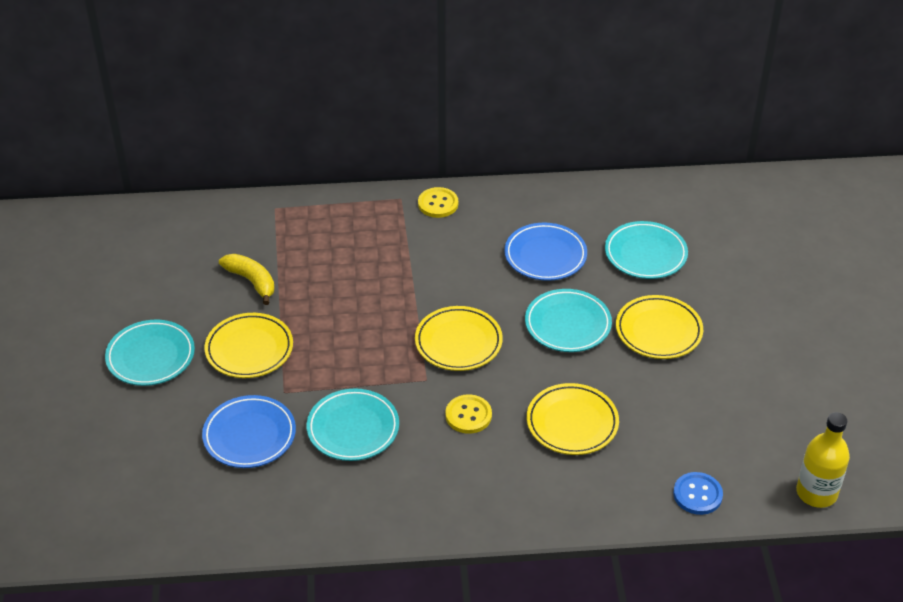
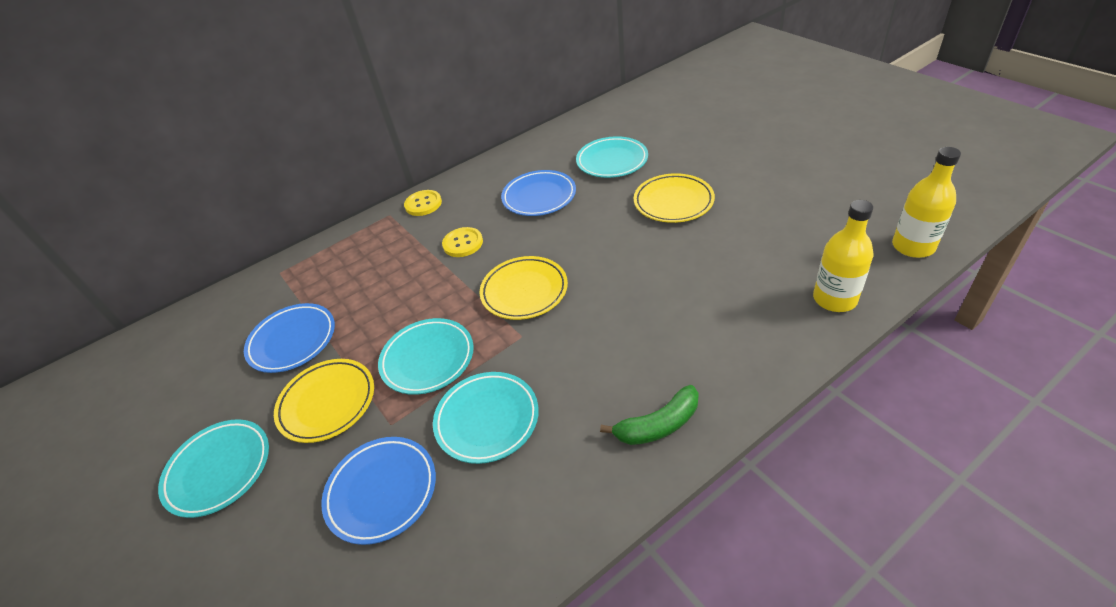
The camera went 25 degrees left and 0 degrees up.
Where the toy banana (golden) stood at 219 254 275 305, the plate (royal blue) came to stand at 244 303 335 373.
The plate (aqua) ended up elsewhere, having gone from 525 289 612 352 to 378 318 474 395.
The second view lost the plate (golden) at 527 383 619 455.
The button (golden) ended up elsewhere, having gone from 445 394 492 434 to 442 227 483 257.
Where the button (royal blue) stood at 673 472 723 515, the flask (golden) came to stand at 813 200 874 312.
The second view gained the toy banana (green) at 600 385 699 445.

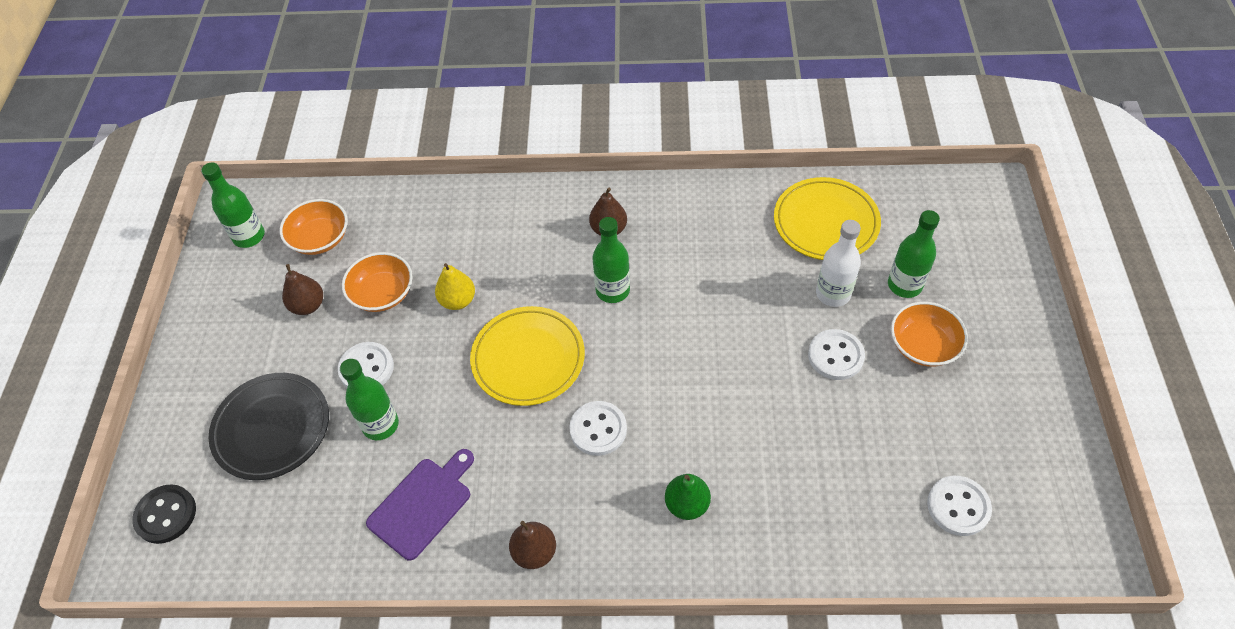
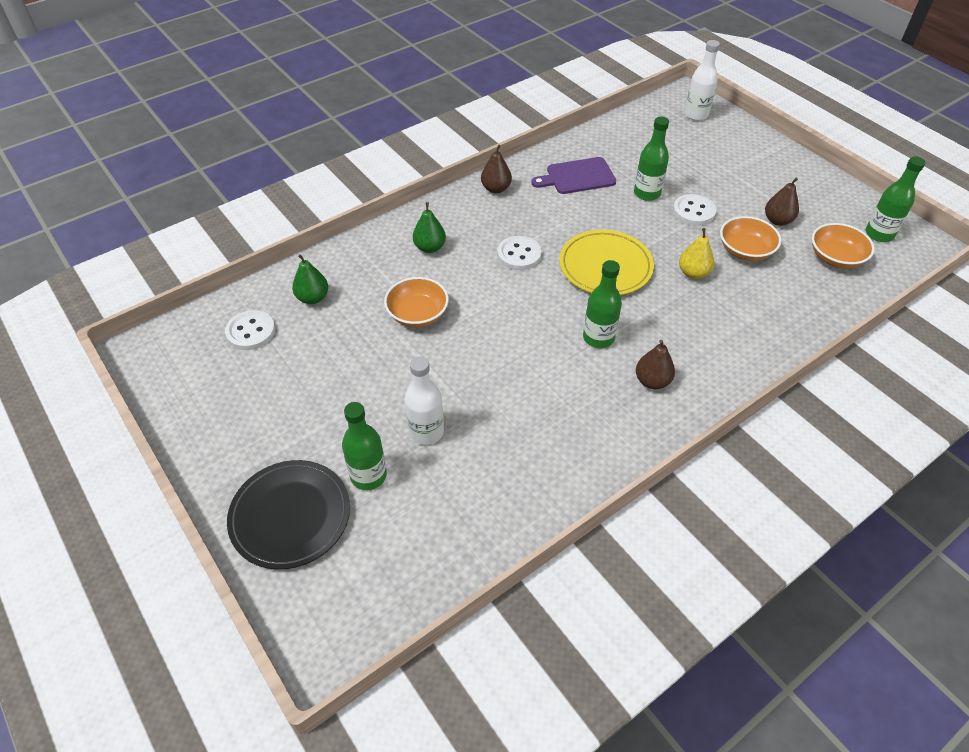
The camera went 140 degrees right and 5 degrees down.
The second view lost the plate (golden) at 774 177 881 260.
The deep dish (orange) ended up elsewhere, having gone from 891 302 968 367 to 384 277 449 327.
The second view lost the button (white) at 808 329 865 380.
The plate (jet-black) ended up elsewhere, having gone from 209 373 329 480 to 227 460 350 569.
The bread board (purple) at 366 449 474 561 ended up facing another way, 75 degrees clockwise from before.
Where the button (jet-black) stood at 132 484 196 544, the flask (white) came to stand at 684 40 720 121.
The second view gained the toy pear (green) at 292 254 328 304.

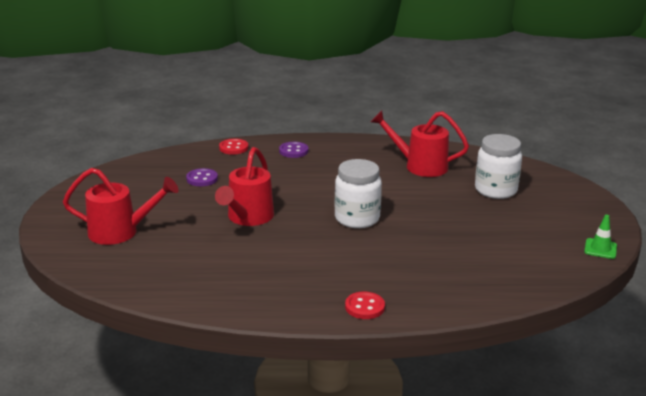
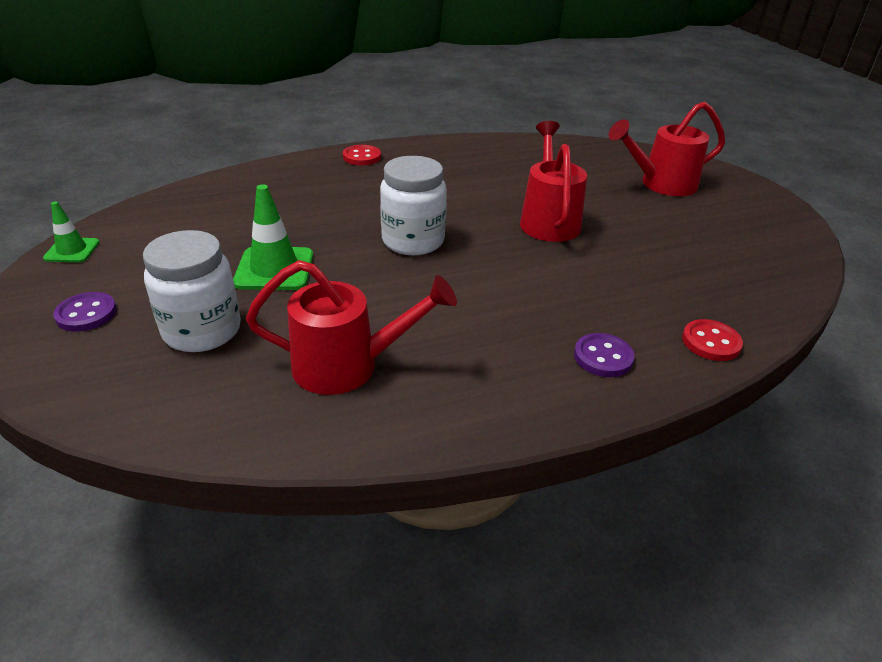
The camera went 160 degrees right and 10 degrees up.
The button (purple) ended up elsewhere, having gone from 186 168 218 186 to 53 292 117 332.
The second view gained the traffic cone (green) at 233 184 313 290.

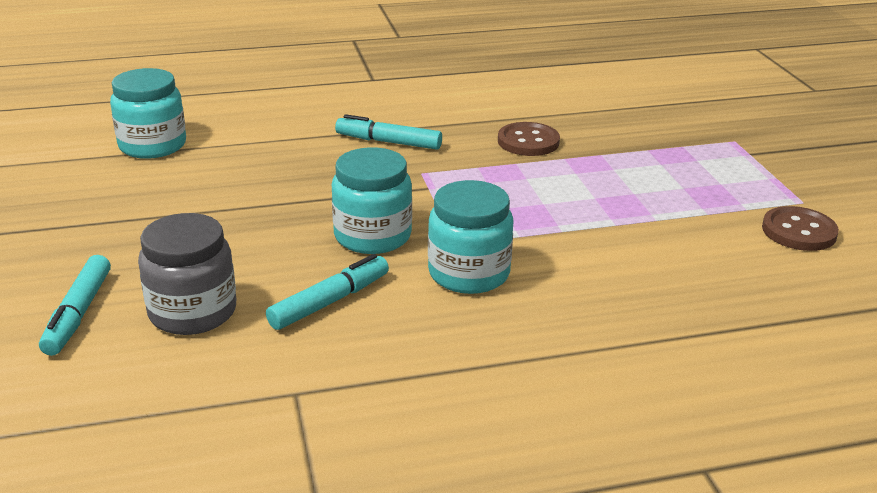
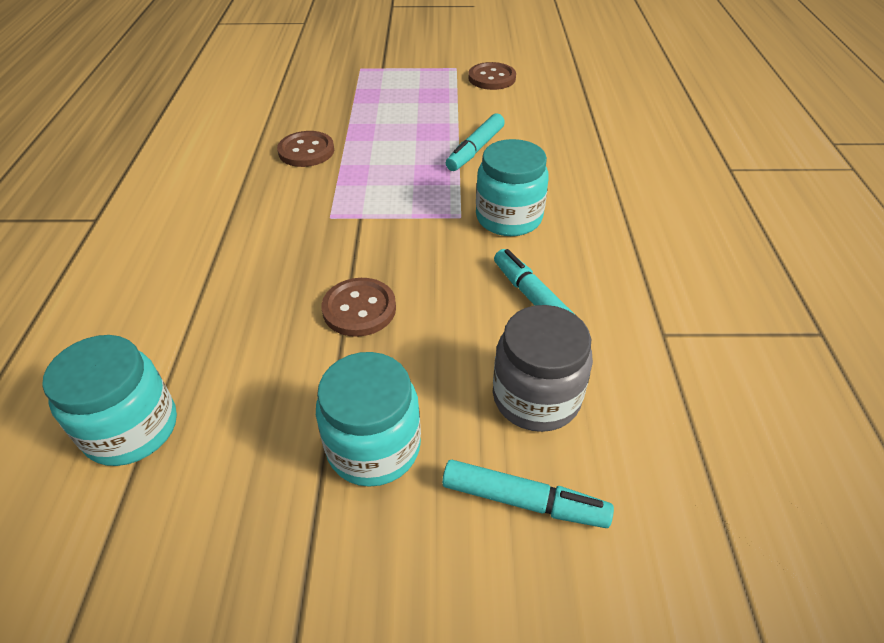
The camera went 75 degrees left and 15 degrees up.
The felt pen (aqua) ended up elsewhere, having gone from 335 114 442 150 to 446 113 505 171.
The jar (aqua) ended up elsewhere, having gone from 332 147 412 254 to 316 352 421 487.
The second view gained the button (dark brown) at 322 278 396 337.

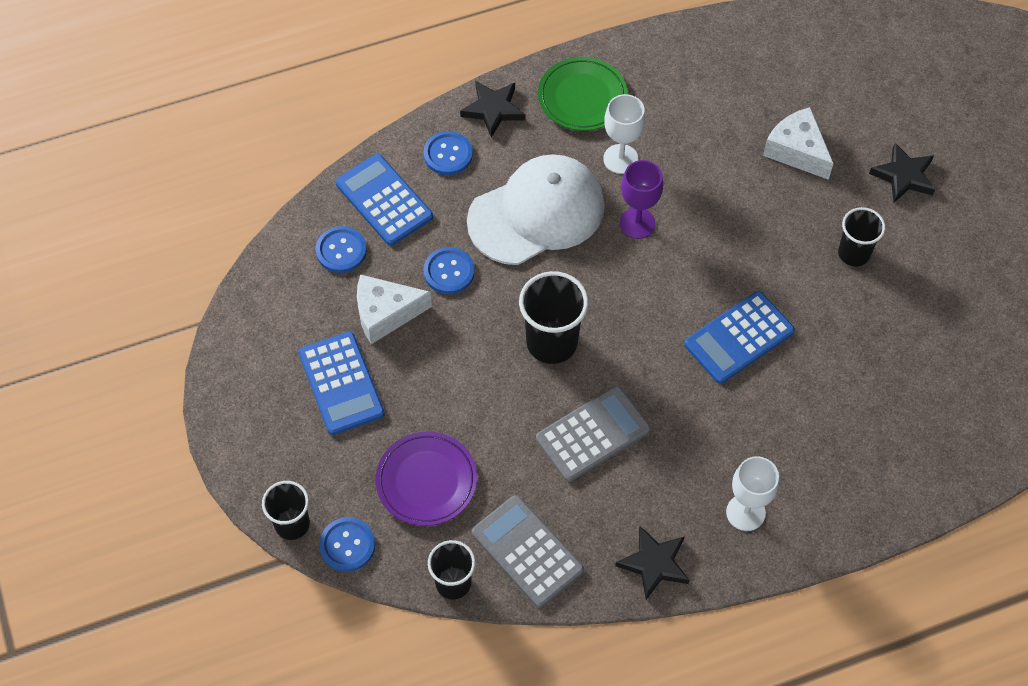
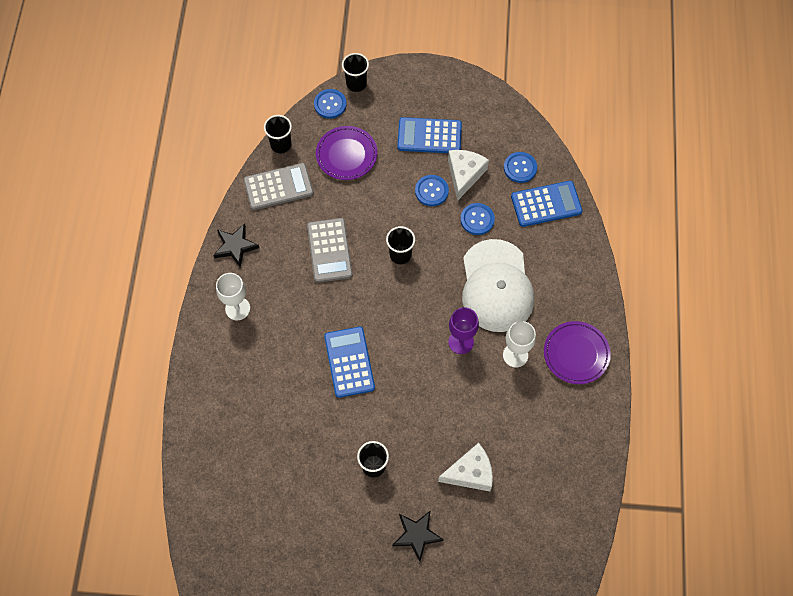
The camera went 115 degrees right and 5 degrees up.
What was the plate (green) at 538 57 628 131 turned into the plate (purple) at 544 321 611 384.
The second view lost the star (jet-black) at 460 80 525 138.
The button (royal blue) ended up elsewhere, having gone from 423 131 473 175 to 415 175 449 206.
The size of the tumbler (jet-black) at 519 271 589 364 changed by a factor of 0.65.

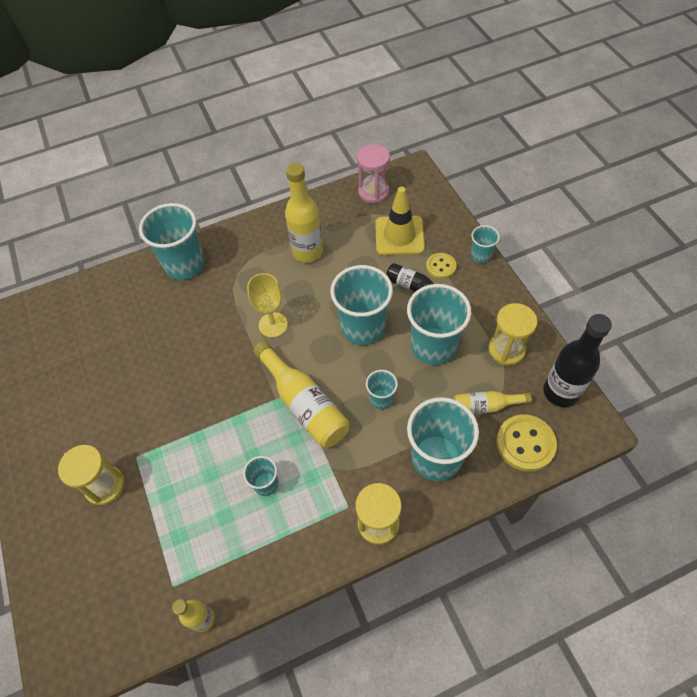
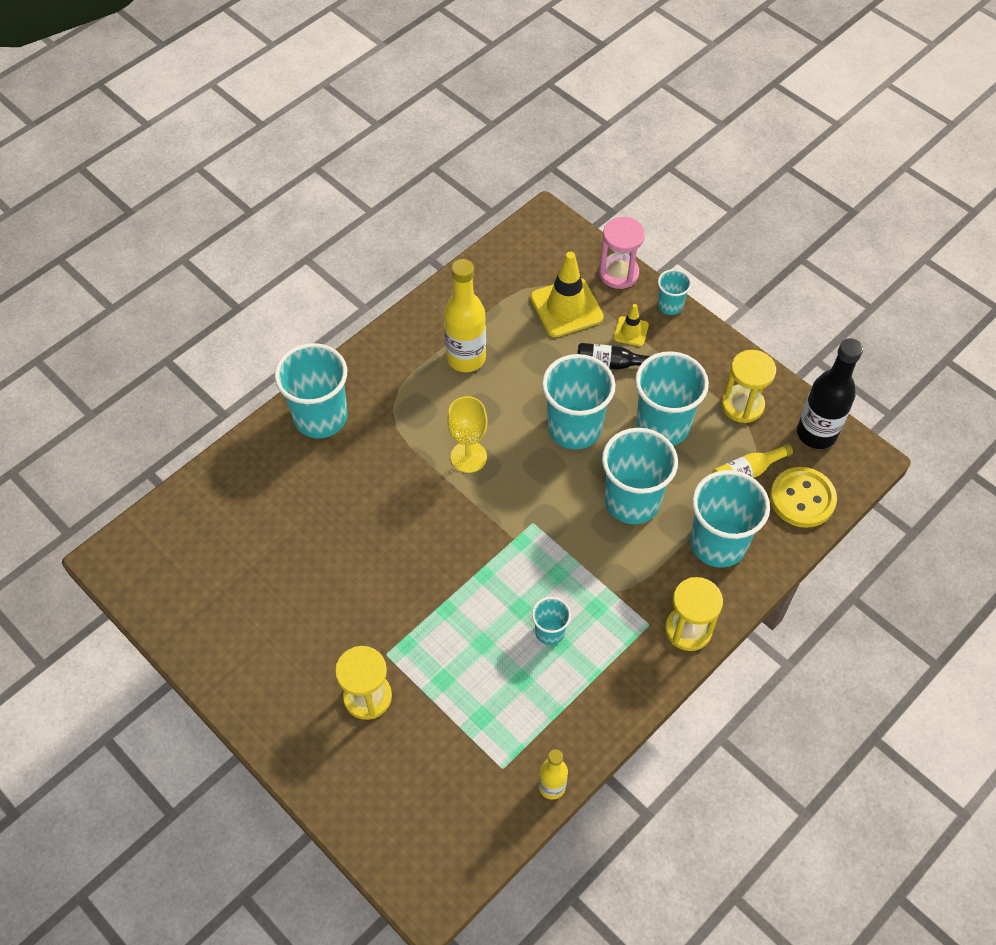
The camera went 25 degrees left and 0 degrees up.
The sandglass (rose-pink) ended up elsewhere, having gone from 357 144 390 203 to 599 217 645 289.
Where the button (golden) stood at 426 253 456 279, the traffic cone (golden) came to stand at 613 304 649 346.
The second view lost the flask (golden) at 253 341 350 448.
The size of the tumbler (aqua) at 366 370 398 409 changed by a factor of 2.00.

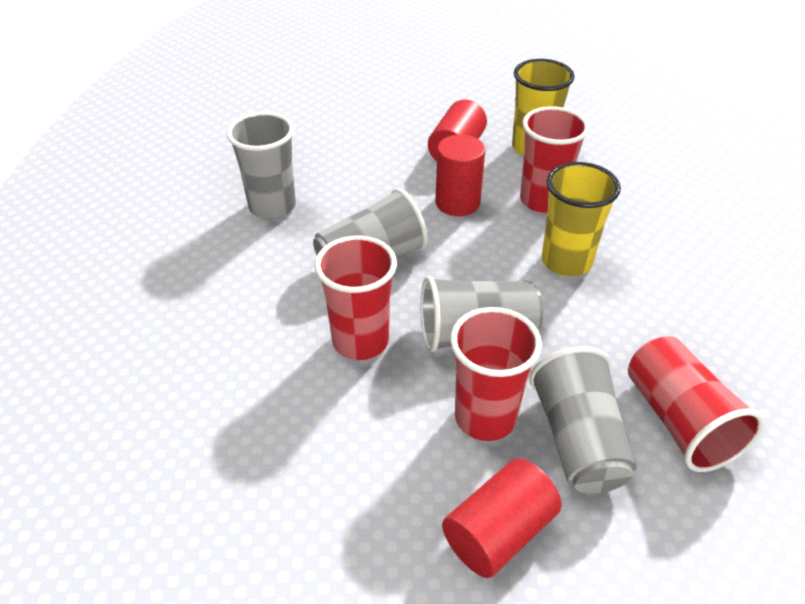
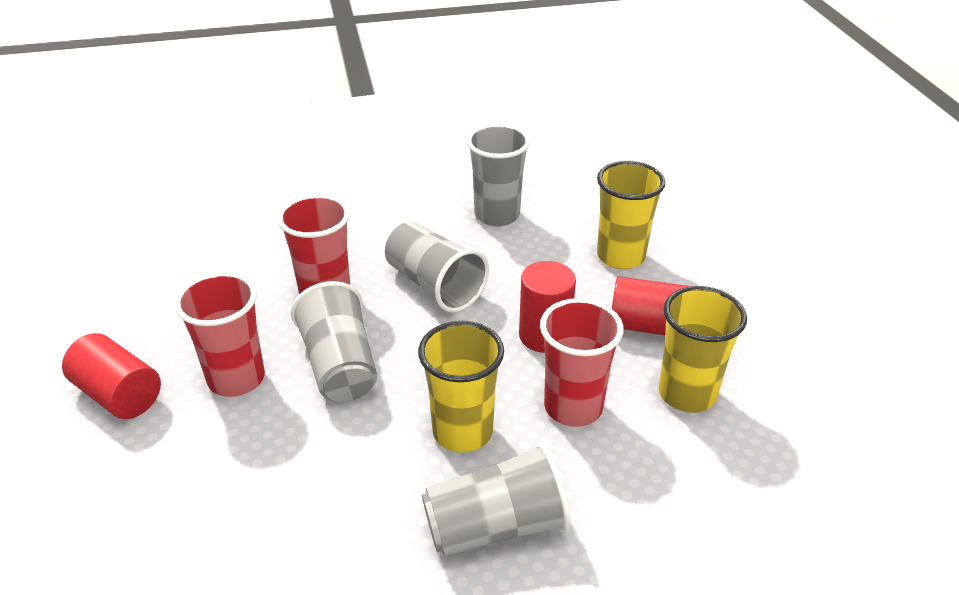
The camera went 80 degrees right and 5 degrees down.
The second view lost the tumbler (red) at 628 336 765 472.
The tumbler (grey) ended up elsewhere, having gone from 529 346 637 494 to 422 443 570 556.
The second view gained the tumbler (golden) at 597 161 665 269.

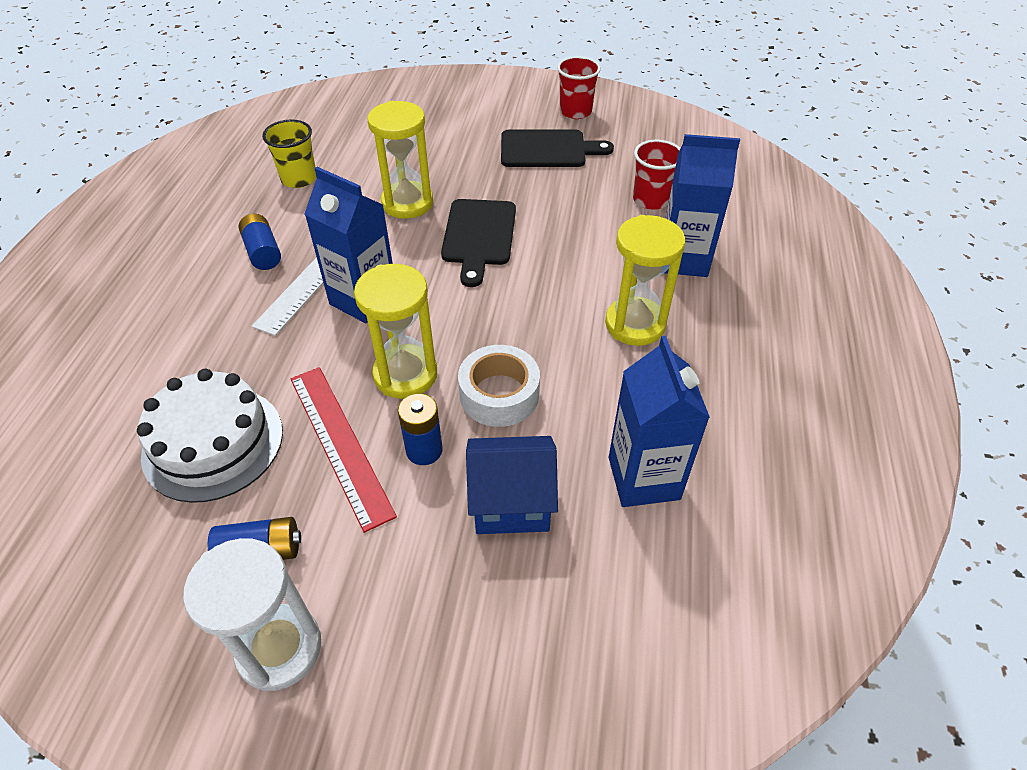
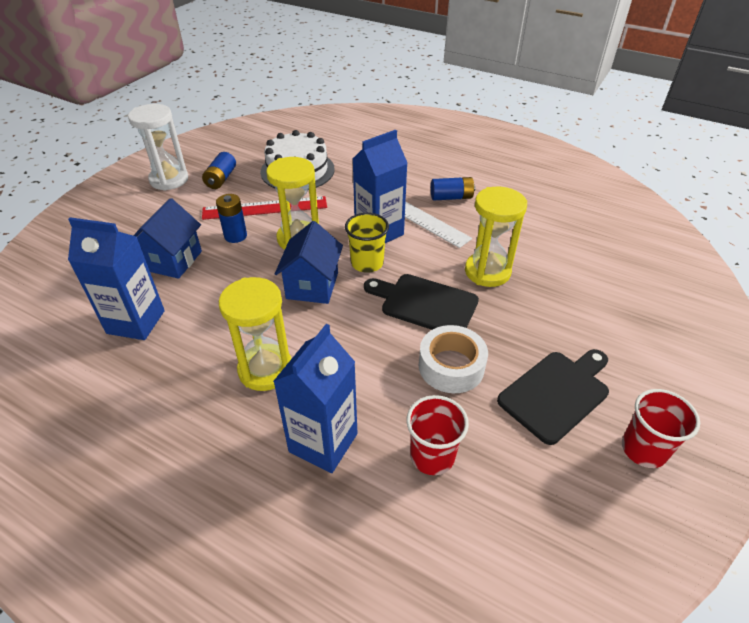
The camera went 110 degrees right and 5 degrees down.
The tumbler (golden) ended up elsewhere, having gone from 262 120 317 188 to 345 213 389 273.
The bread board (jet-black) at 501 129 614 167 ended up facing another way, 150 degrees counterclockwise from before.
The roll of tape (white) ended up elsewhere, having gone from 458 345 540 427 to 419 325 488 393.
The second view gained the house (royal blue) at 275 221 343 304.

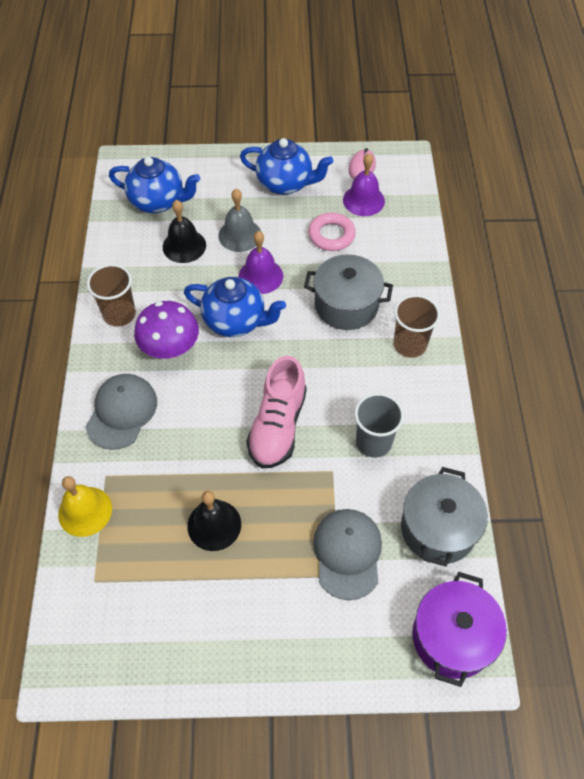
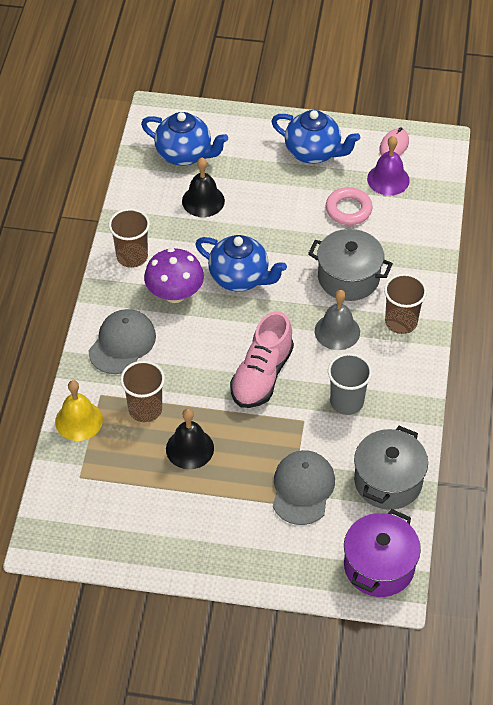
The camera went 10 degrees right and 5 degrees down.
The hand bell (grey) ended up elsewhere, having gone from 218 189 261 252 to 315 290 360 350.
The second view lost the hand bell (purple) at 239 231 283 294.
The second view gained the tumbler (dark brown) at 120 361 165 422.

